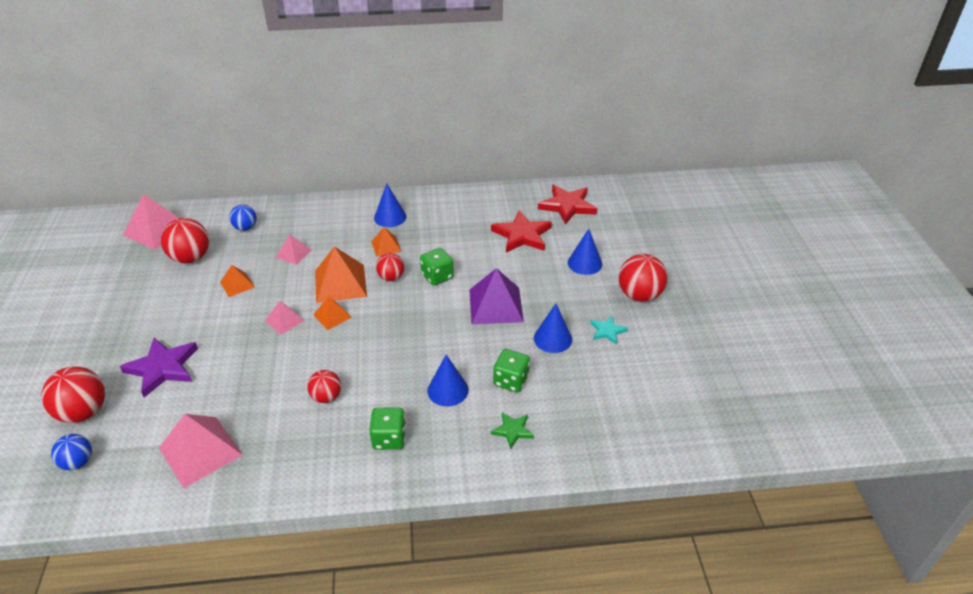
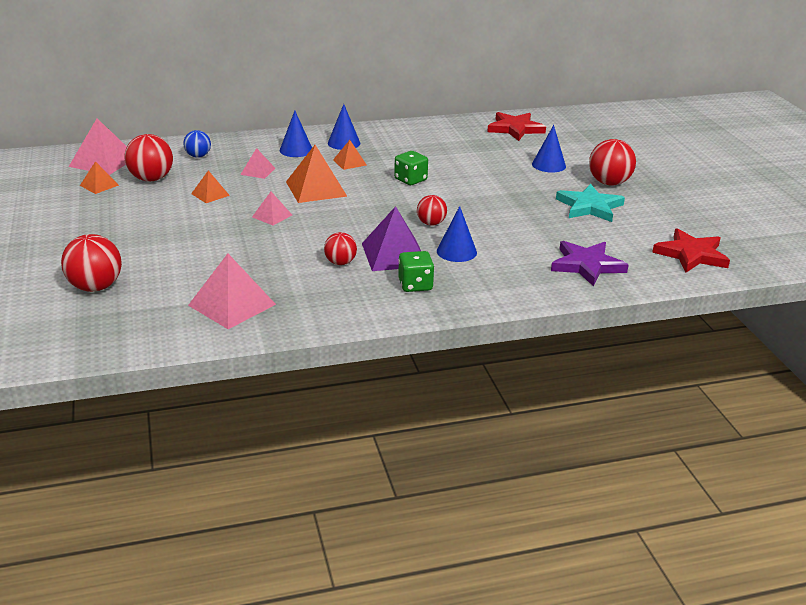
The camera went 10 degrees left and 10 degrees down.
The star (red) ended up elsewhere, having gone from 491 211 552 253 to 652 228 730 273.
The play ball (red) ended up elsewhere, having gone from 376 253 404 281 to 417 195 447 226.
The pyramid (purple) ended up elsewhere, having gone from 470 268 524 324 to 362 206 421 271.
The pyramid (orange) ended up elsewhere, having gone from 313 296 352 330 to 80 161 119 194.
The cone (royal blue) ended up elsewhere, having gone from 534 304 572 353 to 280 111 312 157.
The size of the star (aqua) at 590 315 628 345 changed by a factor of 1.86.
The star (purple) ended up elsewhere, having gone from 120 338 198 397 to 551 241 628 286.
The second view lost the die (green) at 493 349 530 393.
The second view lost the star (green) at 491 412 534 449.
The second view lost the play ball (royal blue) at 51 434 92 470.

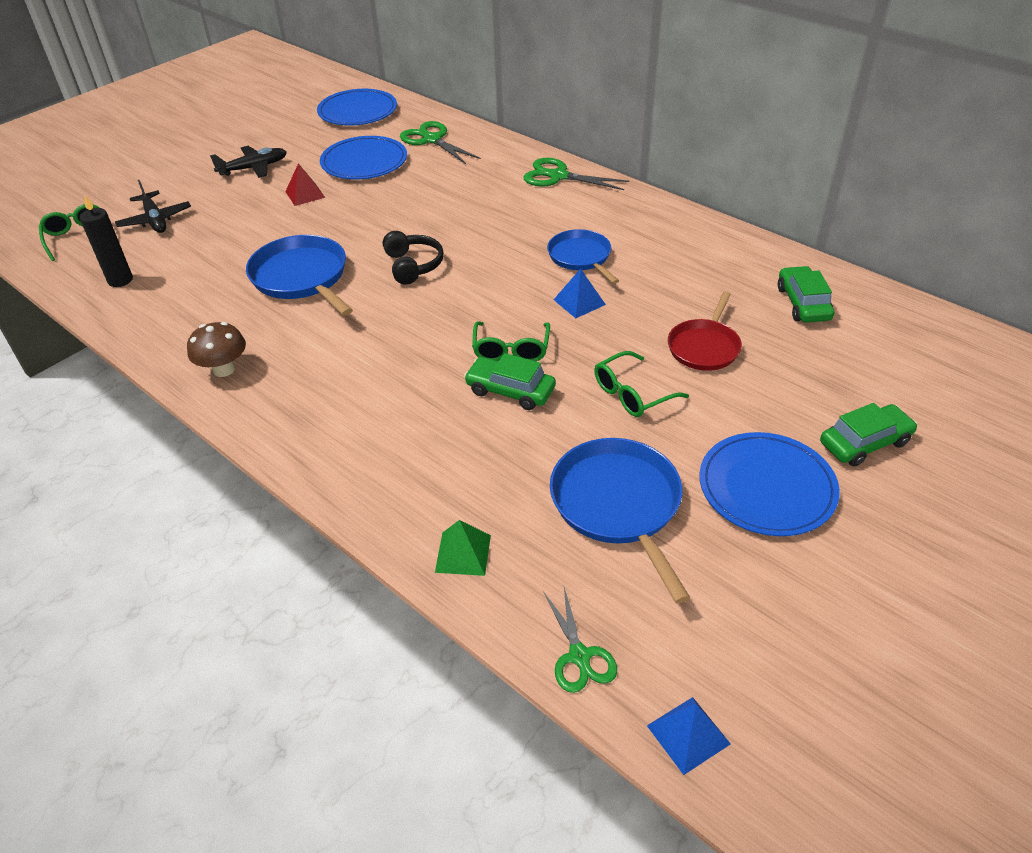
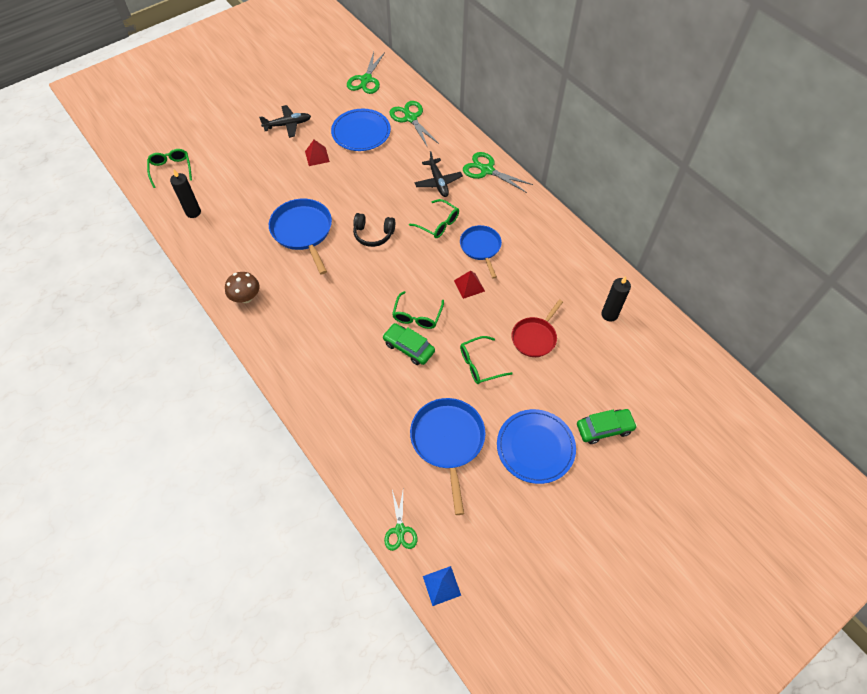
The camera went 10 degrees right and 15 degrees up.
Where the plate (royal blue) stood at 317 89 397 126, the pair of scissors (green) came to stand at 347 52 385 94.
The toy plane (jet-black) ended up elsewhere, having gone from 115 180 191 233 to 415 151 463 197.
The headphones (jet-black) at 383 231 444 285 ended up facing another way, 105 degrees clockwise from before.
Where the car (green) stood at 778 266 834 323, the pillar candle (jet-black) came to stand at 601 276 631 322.
What was the pyramid (royal blue) at 554 269 606 318 turned into the pyramid (red) at 454 271 485 299.
The second view lost the pyramid (green) at 435 520 491 576.
The second view gained the spectacles (green) at 409 199 459 238.

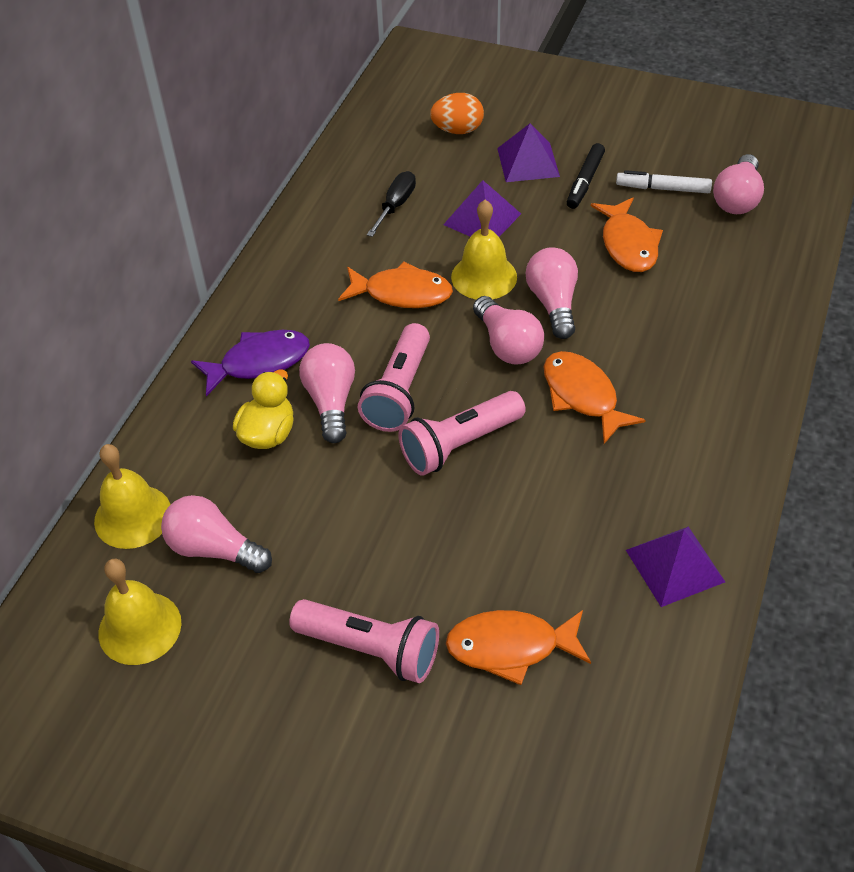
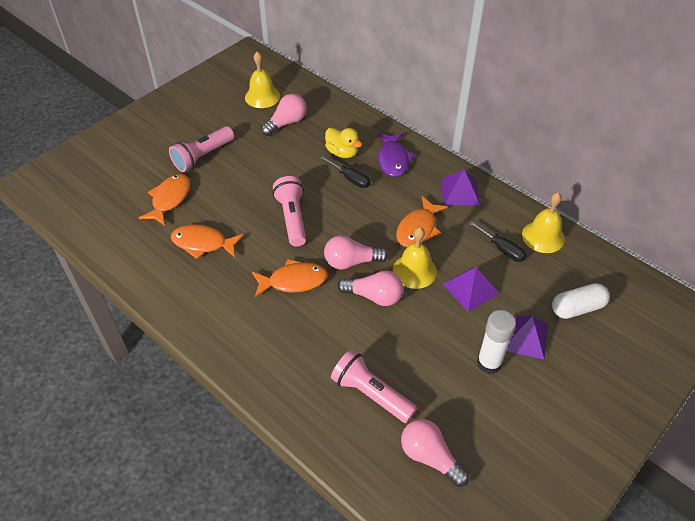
The camera went 110 degrees right and 0 degrees up.
Where the egg (orange) stood at 430 93 484 134, the pill shape (white) came to stand at 552 283 610 319.
Where the felt pen (jet-black) stood at 567 143 605 209, the stick of glue (white) came to stand at 477 310 516 374.
The second view lost the felt pen (white) at 616 170 712 193.
The fish figure (orange) ended up elsewhere, having gone from 591 198 663 272 to 171 224 244 259.
The torch (rose-pink) ended up elsewhere, having gone from 358 323 430 432 to 331 349 417 423.
Where the light bulb (rose-pink) stood at 299 343 355 443, the hand screwdriver (jet-black) came to stand at 320 156 371 188.
The hand bell (golden) ended up elsewhere, having gone from 94 444 171 549 to 522 192 565 253.
The pyramid (purple) ended up elsewhere, having gone from 626 527 725 607 to 441 169 480 205.

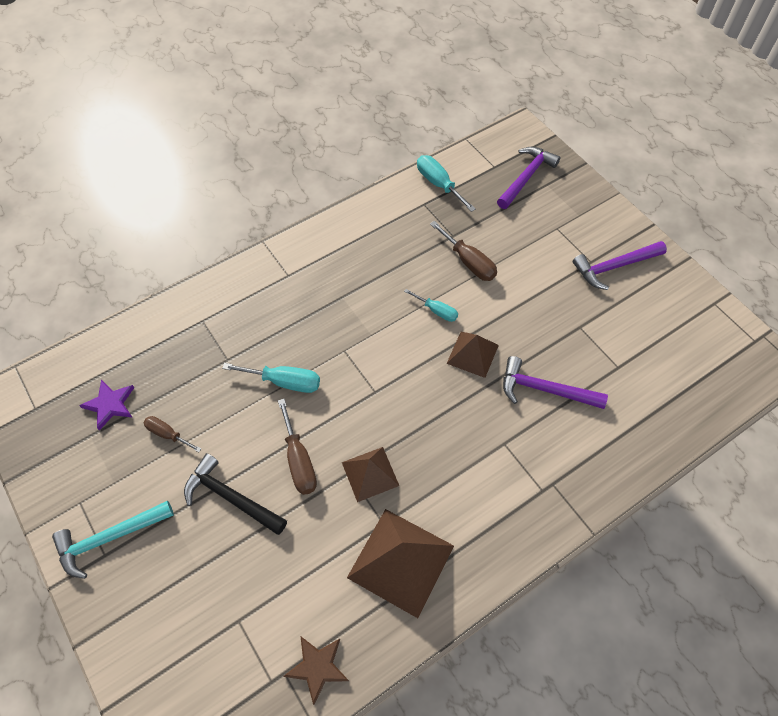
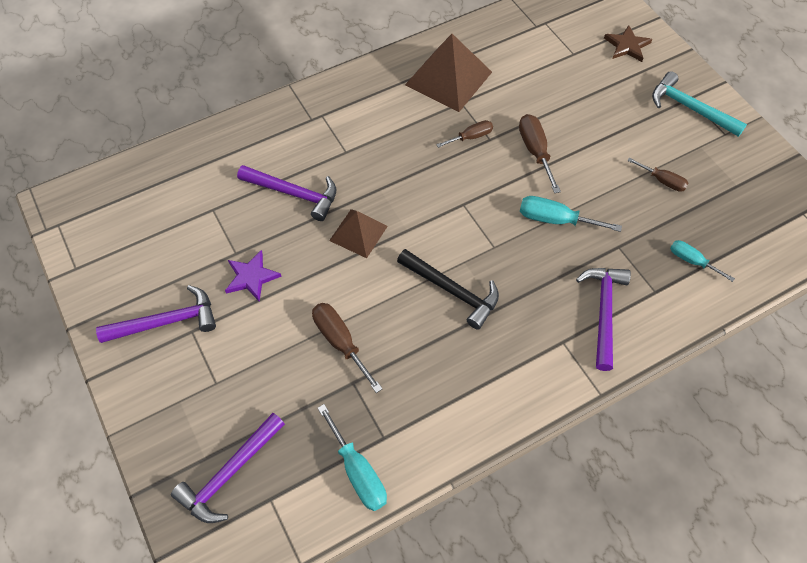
The camera went 175 degrees left and 0 degrees up.
The hand screwdriver (aqua) ended up elsewhere, having gone from 404 289 458 322 to 670 240 735 282.
The star (purple) ended up elsewhere, having gone from 79 380 134 430 to 225 250 282 302.
Where the pyramid (dark brown) stood at 342 447 399 502, the hand screwdriver (dark brown) came to stand at 436 120 493 148.
The carpenter's hammer (jet-black) ended up elsewhere, having gone from 184 453 287 535 to 397 249 499 330.
The carpenter's hammer (aqua) at 52 501 174 579 ended up facing another way, 120 degrees counterclockwise from before.
The star (dark brown) ended up elsewhere, having gone from 284 637 349 705 to 604 25 652 62.
The second view gained the carpenter's hammer (purple) at 576 268 631 371.

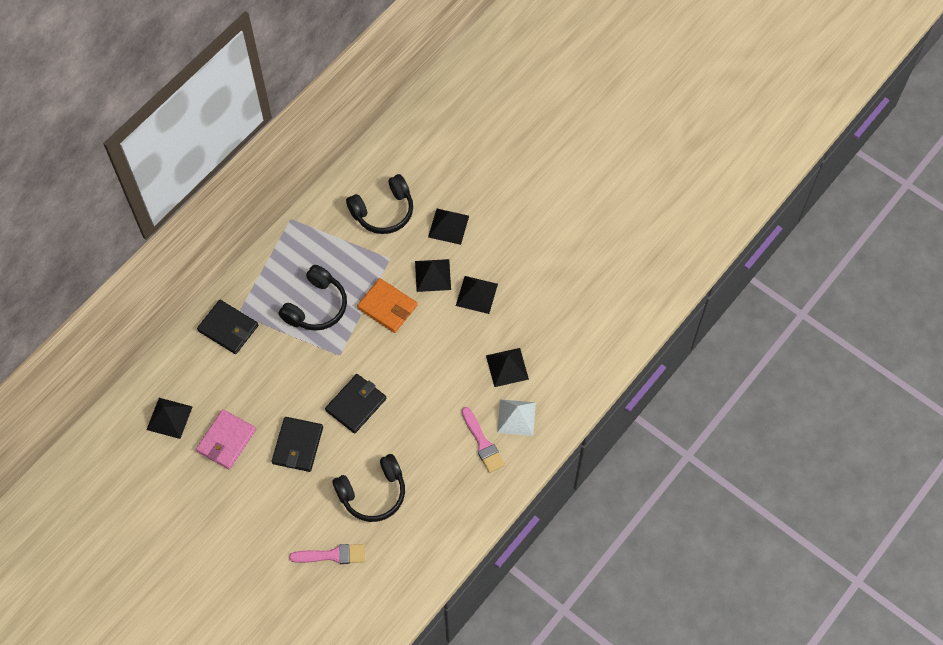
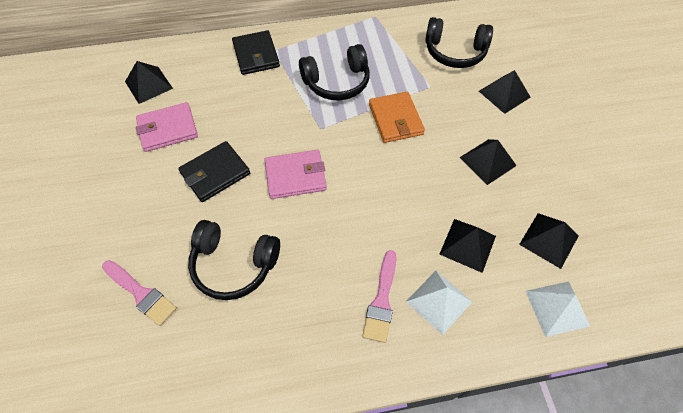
The camera went 40 degrees right and 5 degrees down.
The pyramid (jet-black) ended up elsewhere, having gone from 415 259 451 292 to 519 213 578 269.
What was the billfold (jet-black) at 325 374 386 434 turned into the billfold (rose-pink) at 264 150 327 199.
The second view gained the pyramid (white) at 525 281 590 337.

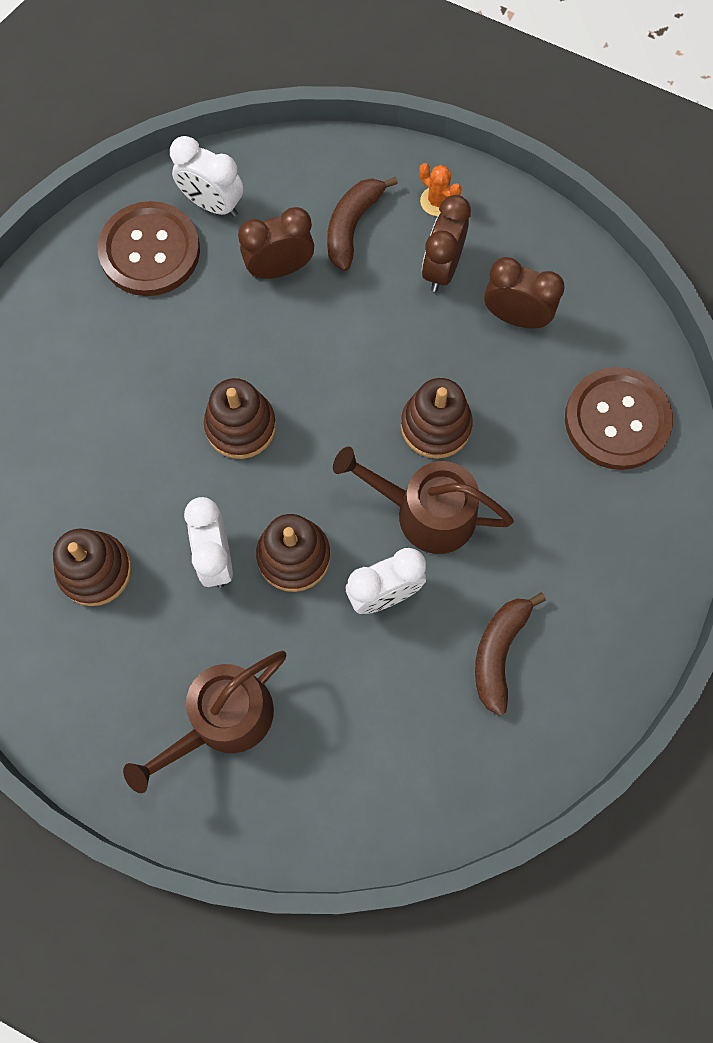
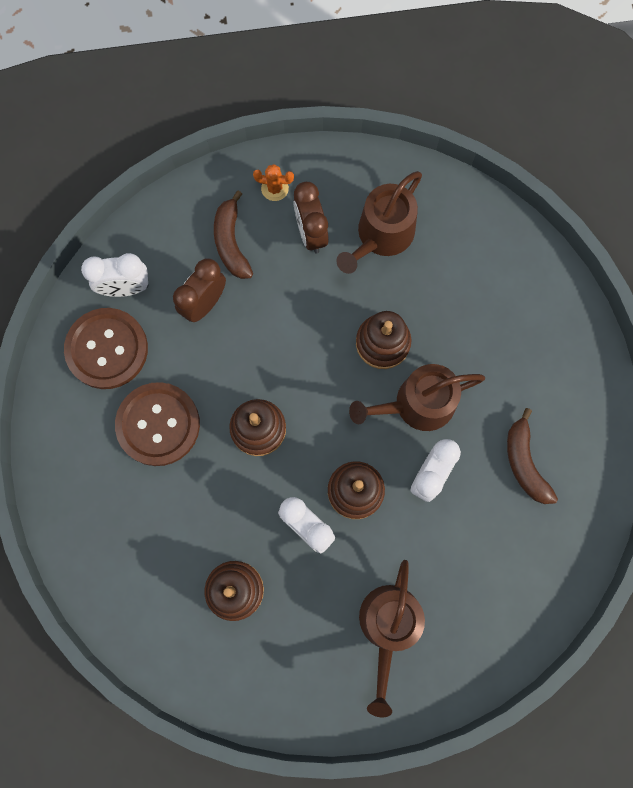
The camera went 35 degrees left and 5 degrees up.
Where the clock (dark brown) stood at 484 257 565 328, the sprinkling can (dark brown) came to stand at 336 171 422 274.
The button (dark brown) ended up elsewhere, having gone from 565 367 673 470 to 115 382 200 466.

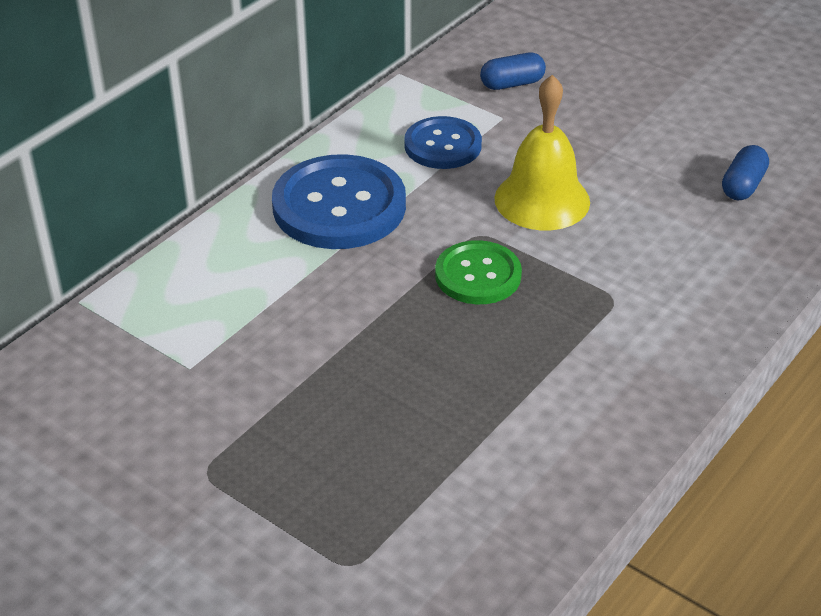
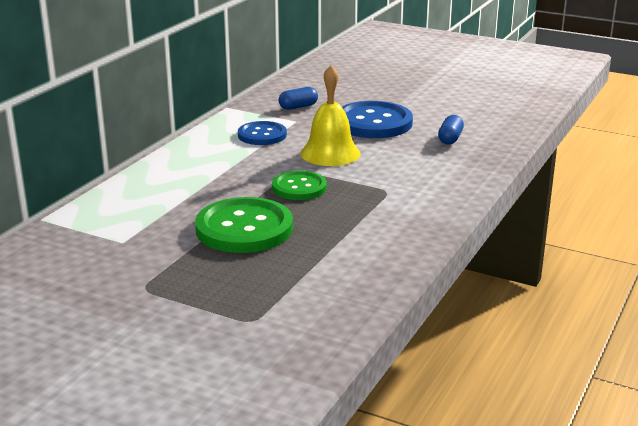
The camera went 10 degrees left and 15 degrees down.
The button (royal blue) ended up elsewhere, having gone from 272 154 406 249 to 342 101 413 138.
The second view gained the button (green) at 195 197 293 253.

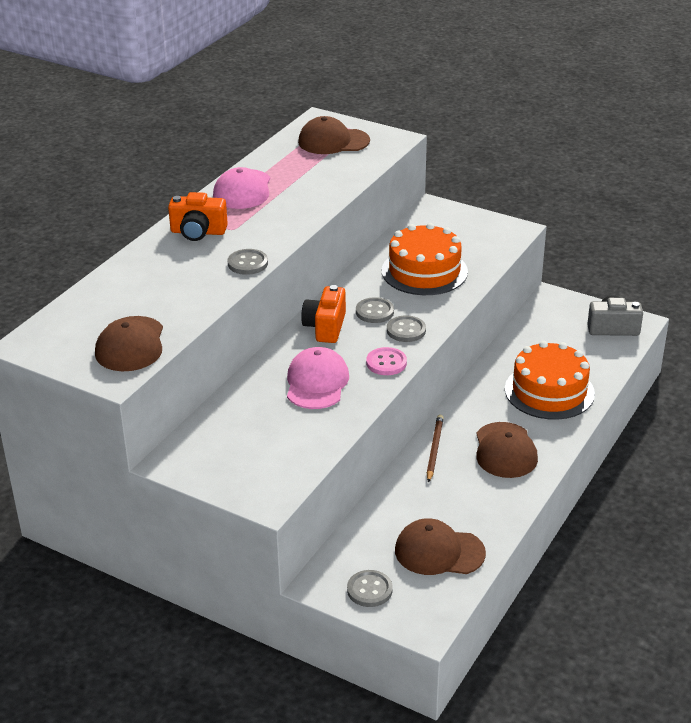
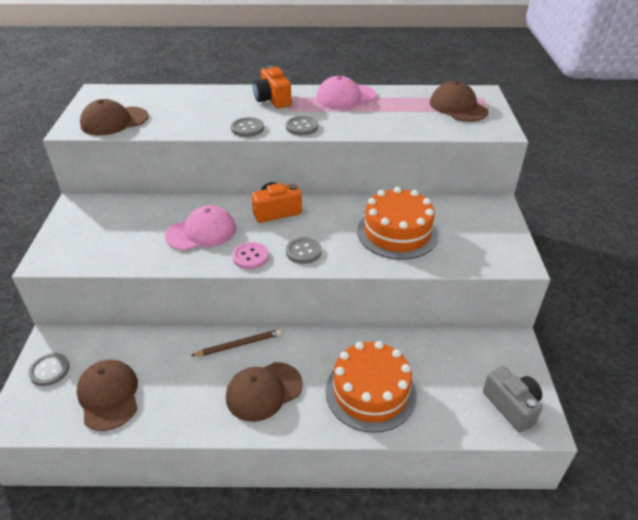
The camera went 60 degrees right and 5 degrees up.
The button (grey) ended up elsewhere, having gone from 356 297 394 323 to 286 116 318 135.

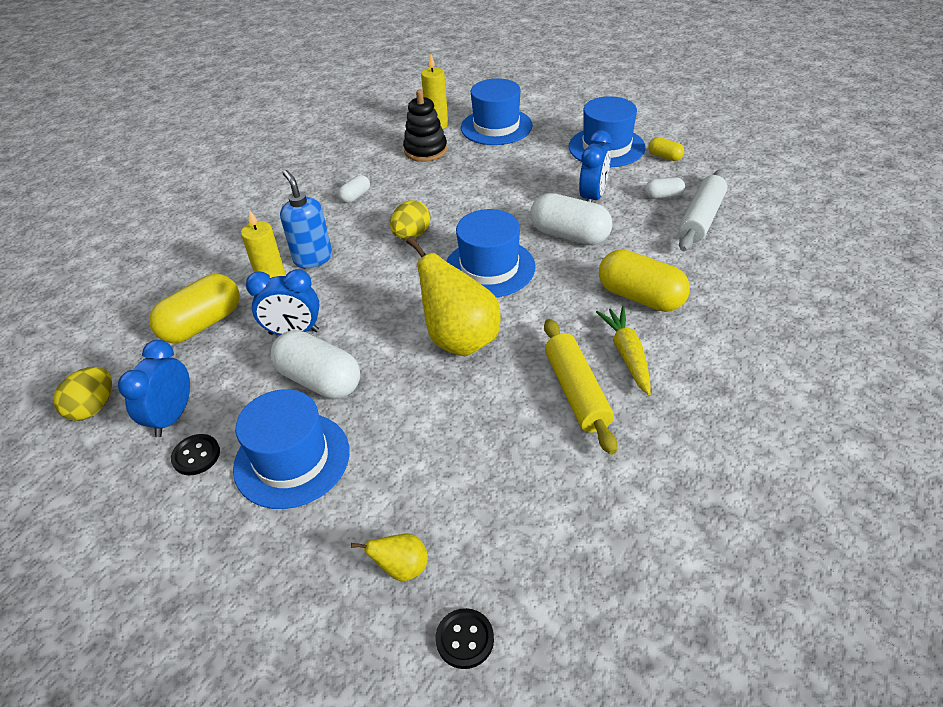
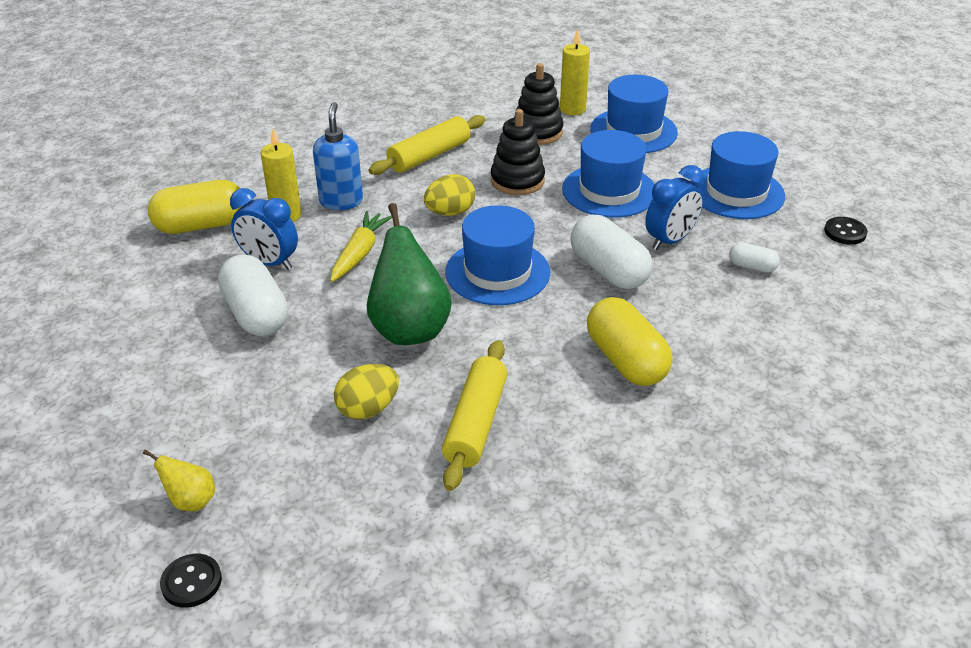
The camera went 25 degrees right and 5 degrees down.
The second view lost the pill shape (golden) at 648 137 684 161.
The second view lost the rolling pin (white) at 678 169 727 251.
Where the pill shape (white) stood at 338 175 370 203, the rolling pin (golden) came to stand at 369 115 485 175.
What was the toy pear (golden) at 406 236 501 356 turned into the toy pear (green) at 367 203 452 345.
The carrot (golden) ended up elsewhere, having gone from 596 306 651 395 to 330 211 392 282.
The second view lost the clock (royal blue) at 118 340 190 437.
The egg (golden) ended up elsewhere, having gone from 53 367 112 421 to 334 364 399 419.
The hat (royal blue) ended up elsewhere, having gone from 233 389 350 509 to 562 130 655 218.
The button (jet-black) ended up elsewhere, having gone from 171 434 220 475 to 824 217 868 245.
The second view gained the ring stacker (jet-black) at 491 109 545 195.

